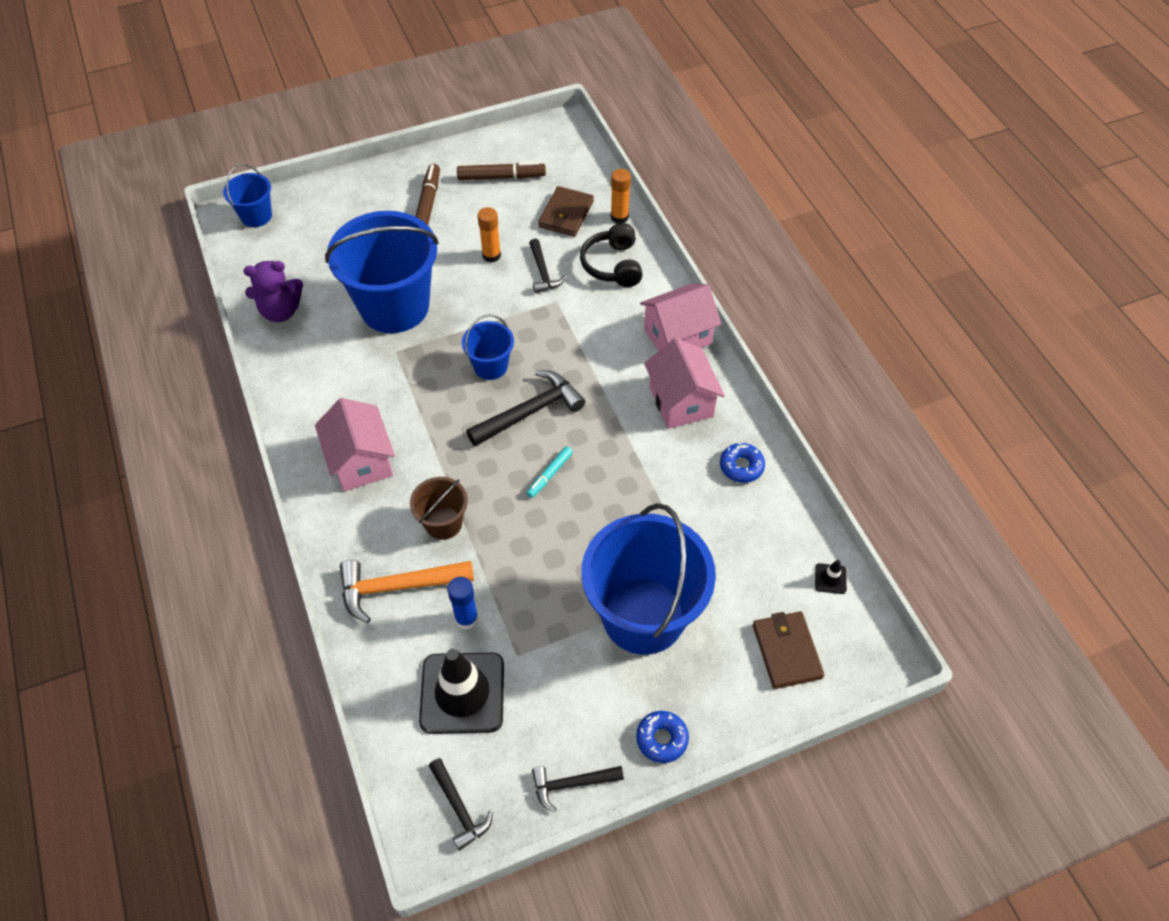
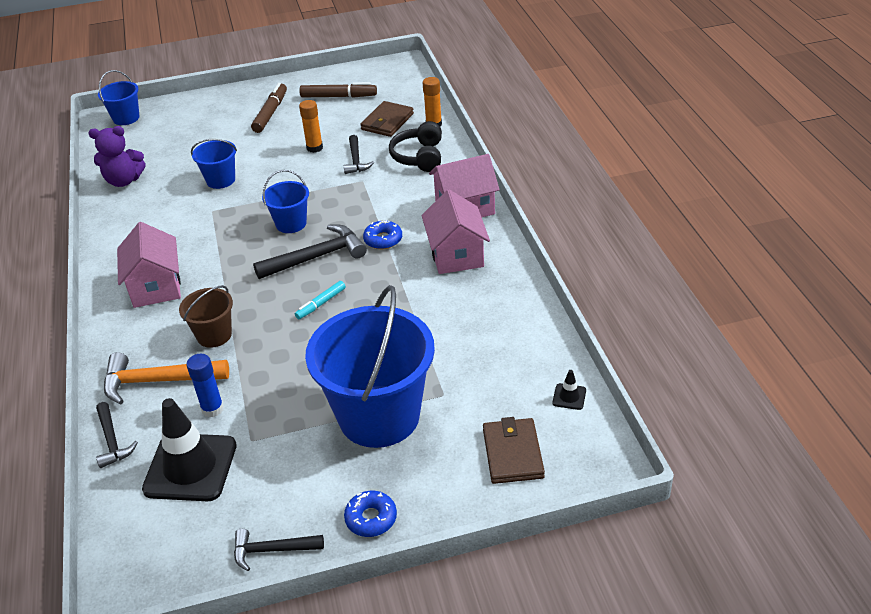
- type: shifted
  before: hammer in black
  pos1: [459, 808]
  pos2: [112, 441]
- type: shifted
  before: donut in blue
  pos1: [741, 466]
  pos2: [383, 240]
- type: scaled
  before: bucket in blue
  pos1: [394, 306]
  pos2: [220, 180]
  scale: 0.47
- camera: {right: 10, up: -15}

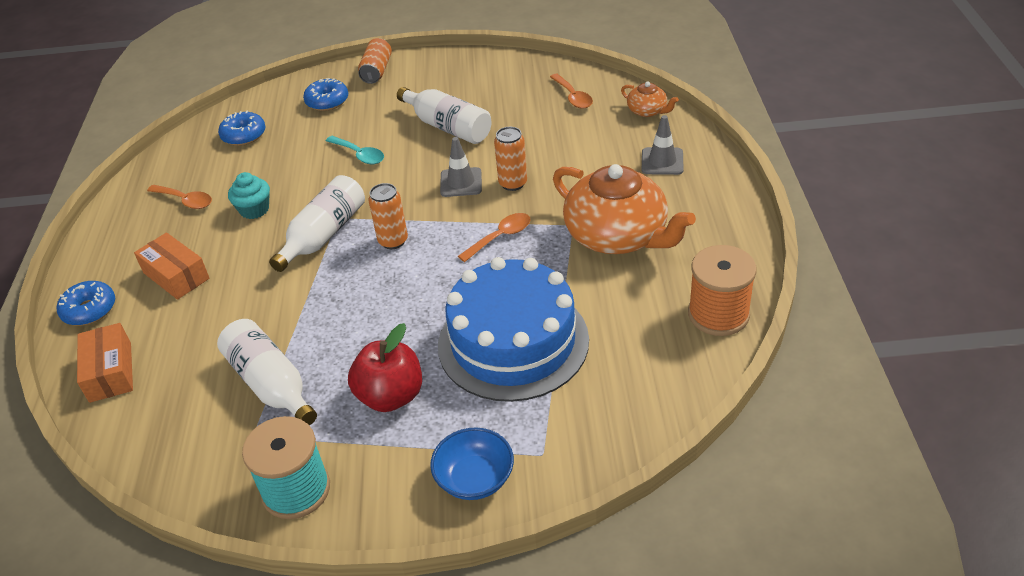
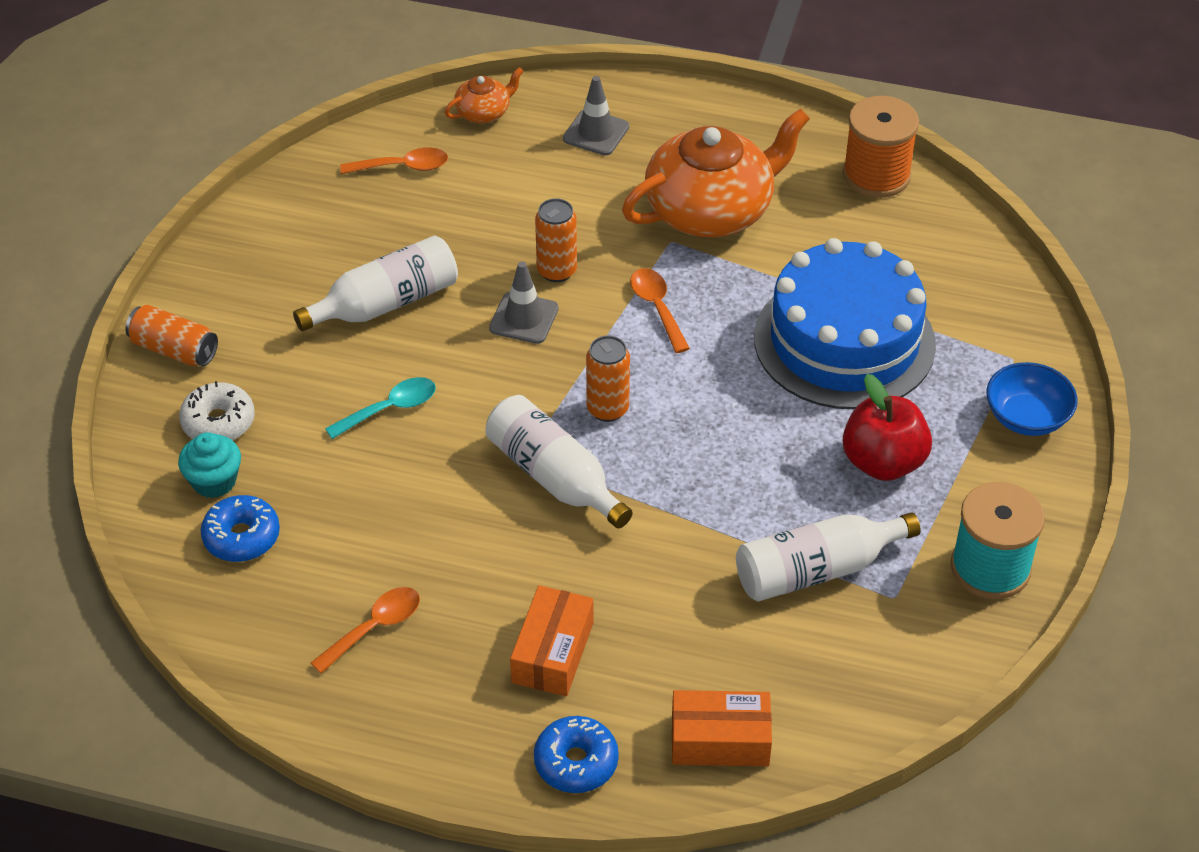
- type: shifted
  before: cupcake in turquoise
  pos1: [254, 209]
  pos2: [214, 481]
- type: repainted
  before: donut in blue
  after: donut in white
  pos1: [327, 101]
  pos2: [218, 422]
- type: rotated
  before: box in orange
  pos1: [176, 276]
  pos2: [553, 652]
  turn: -45
- camera: {right: -75, up: 5}

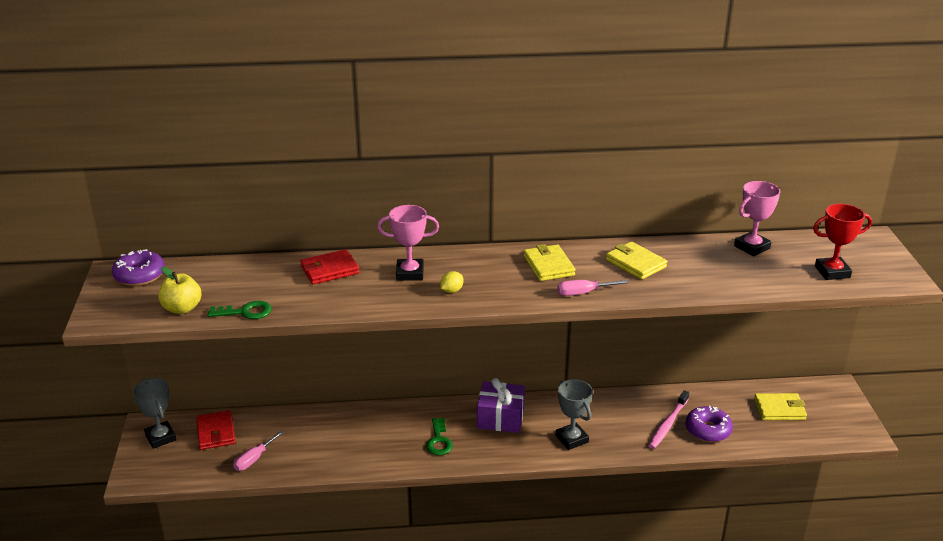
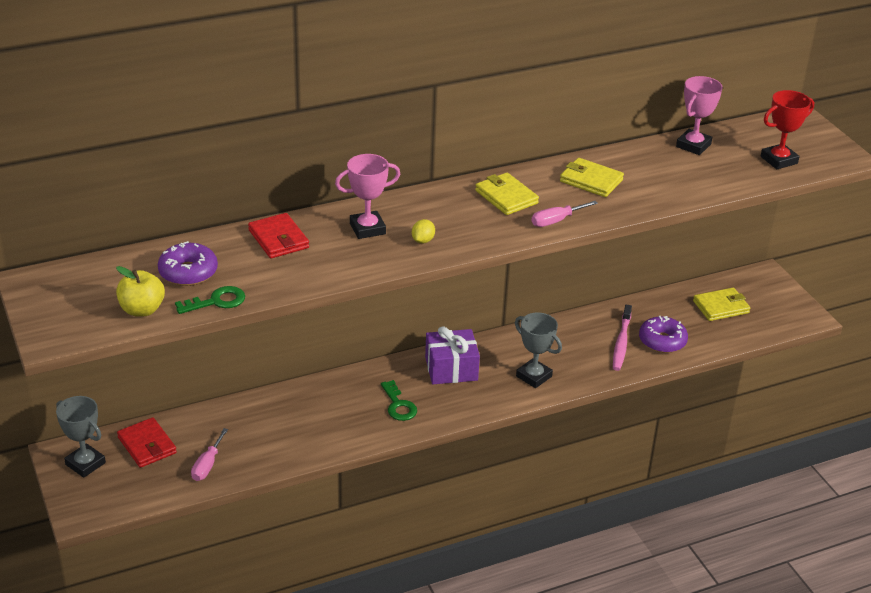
- type: shifted
  before: donut in purple
  pos1: [140, 275]
  pos2: [188, 272]
- type: rotated
  before: wallet in red
  pos1: [329, 270]
  pos2: [278, 239]
  turn: -75
- camera: {right: -20, up: 5}

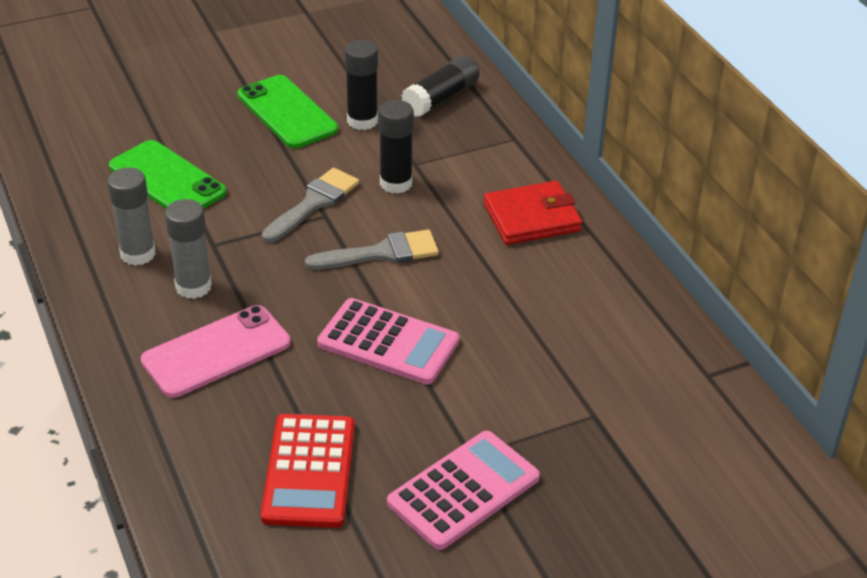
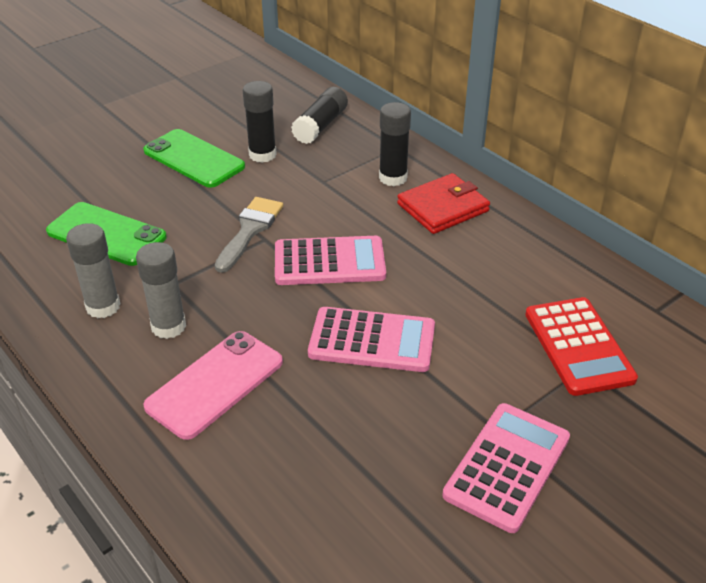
- type: shifted
  before: calculator in red
  pos1: [309, 471]
  pos2: [578, 346]
- type: shifted
  before: glue stick in black
  pos1: [396, 183]
  pos2: [393, 178]
- type: swapped
  before: brush in grey
  after: calculator in pink
  pos1: [381, 253]
  pos2: [329, 262]
- camera: {right: -15, up: 0}

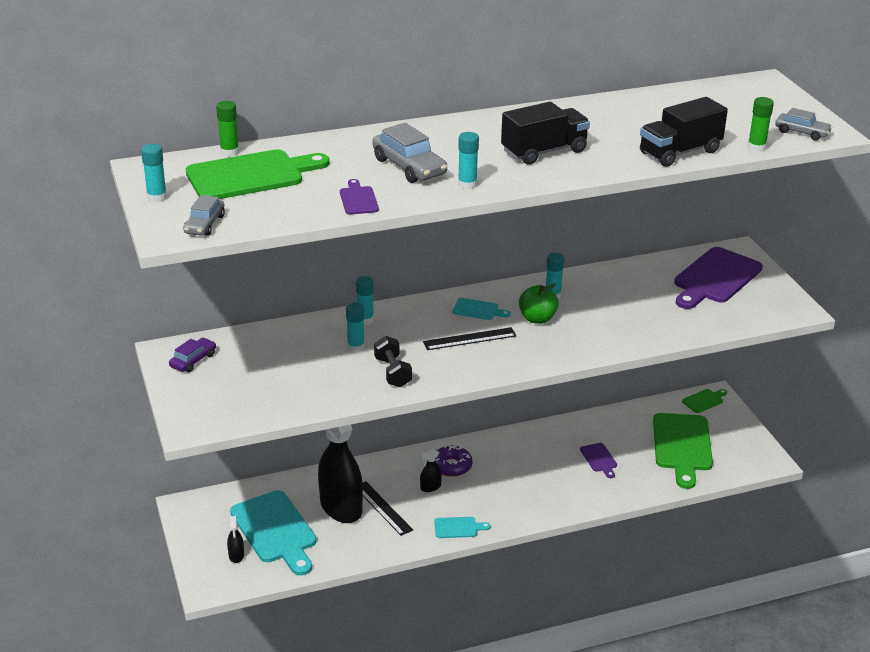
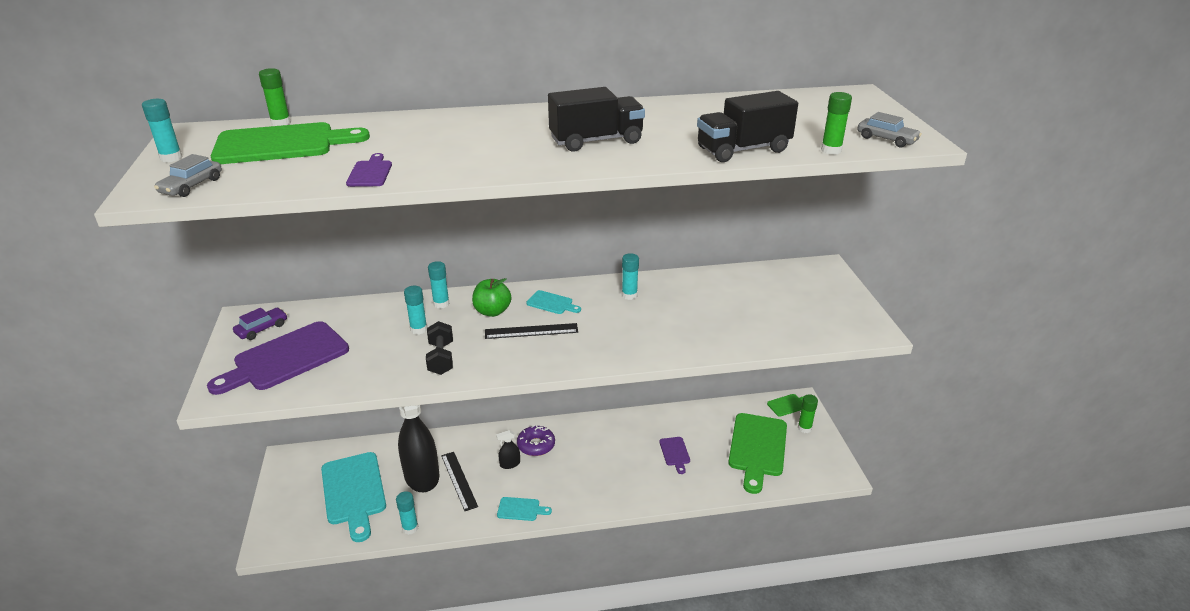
- type: gone
  before: spray bottle in black
  pos1: [236, 555]
- type: gone
  before: car in grey
  pos1: [409, 167]
- type: new
  after: glue stick in green
  pos2: [804, 428]
- type: shifted
  before: glue stick in turquoise
  pos1: [467, 184]
  pos2: [410, 528]
- type: shifted
  before: apple in green
  pos1: [537, 319]
  pos2: [492, 311]
- type: shifted
  before: cutting board in purple
  pos1: [715, 278]
  pos2: [286, 358]
- camera: {right: 10, up: 0}

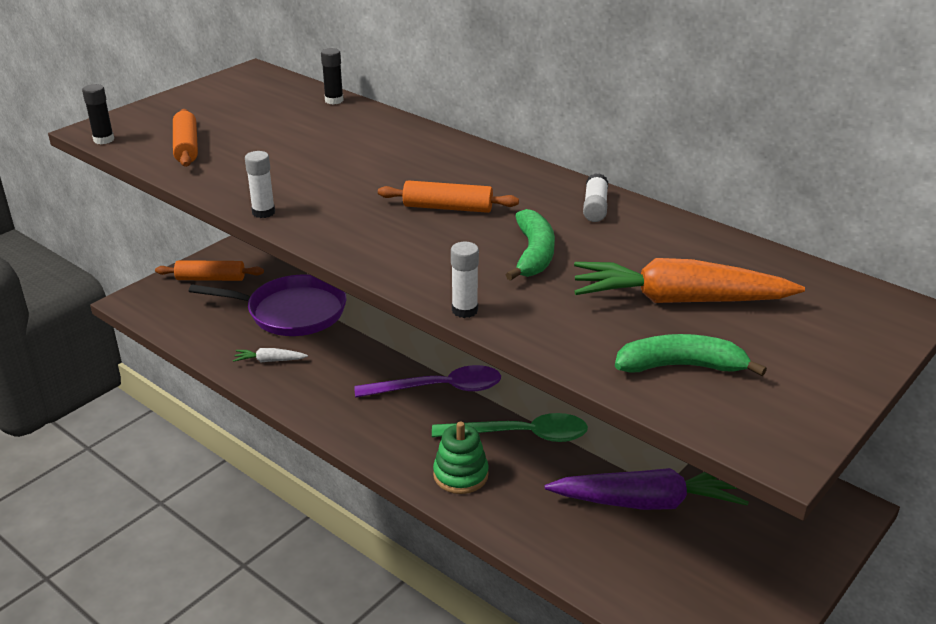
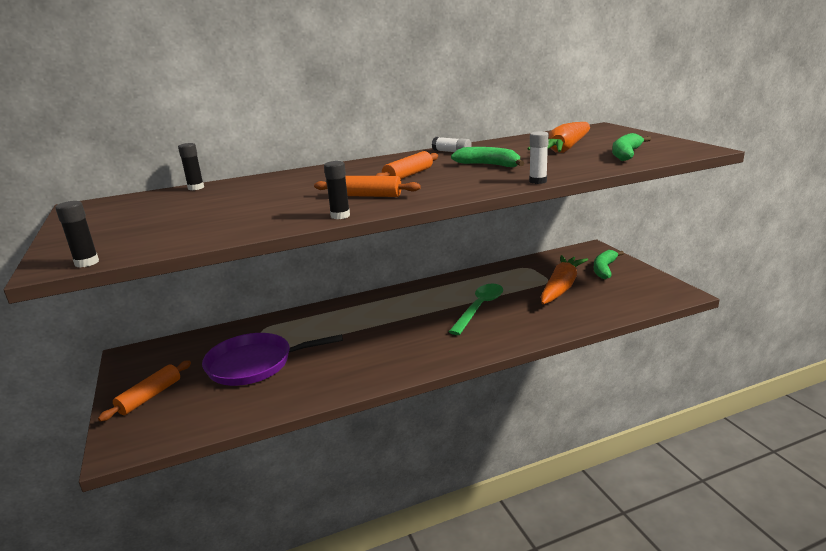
- type: gone
  before: carrot in white
  pos1: [270, 361]
- type: gone
  before: spoon in purple
  pos1: [439, 388]
- type: gone
  before: stacking toy in green
  pos1: [460, 475]
- type: new
  after: banana in green
  pos2: [604, 269]
- type: shifted
  before: rolling pin in orange
  pos1: [187, 147]
  pos2: [367, 195]
- type: repainted
  before: glue stick in white
  after: glue stick in black
  pos1: [263, 212]
  pos2: [340, 216]
- type: repainted
  before: carrot in purple
  after: carrot in orange
  pos1: [647, 502]
  pos2: [561, 287]
- type: rotated
  before: pan in purple
  pos1: [292, 312]
  pos2: [254, 364]
  turn: -135
- camera: {right: -60, up: -10}

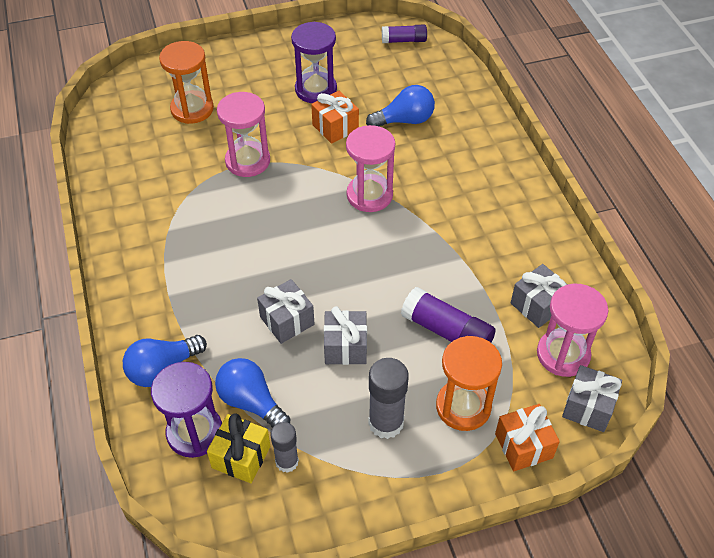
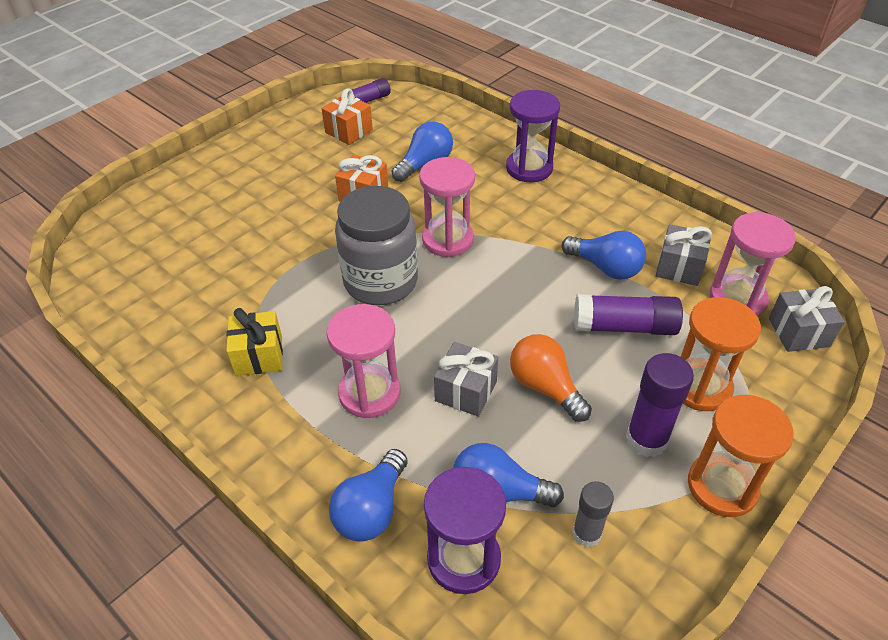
- type: new
  after: jar in grey
  pos2: [380, 281]
- type: new
  after: light bulb in blue
  pos2: [605, 267]
- type: shifted
  before: hourglass in orange
  pos1: [192, 109]
  pos2: [722, 486]
- type: shifted
  before: gift in yellow
  pos1: [241, 457]
  pos2: [259, 355]
- type: shifted
  before: hourglass in pink
  pos1: [248, 161]
  pos2: [369, 393]
- type: shifted
  before: hourglass in purple
  pos1: [316, 89]
  pos2: [529, 168]
- type: shifted
  before: gift in orange
  pos1: [523, 446]
  pos2: [349, 131]
- type: swapped
  before: gift in grey
  after: light bulb in orange
  pos1: [345, 347]
  pos2: [545, 387]
- type: repainted
  before: glue stick in grey
  after: glue stick in purple
  pos1: [386, 423]
  pos2: [646, 439]
- camera: {right: -30, up: -5}

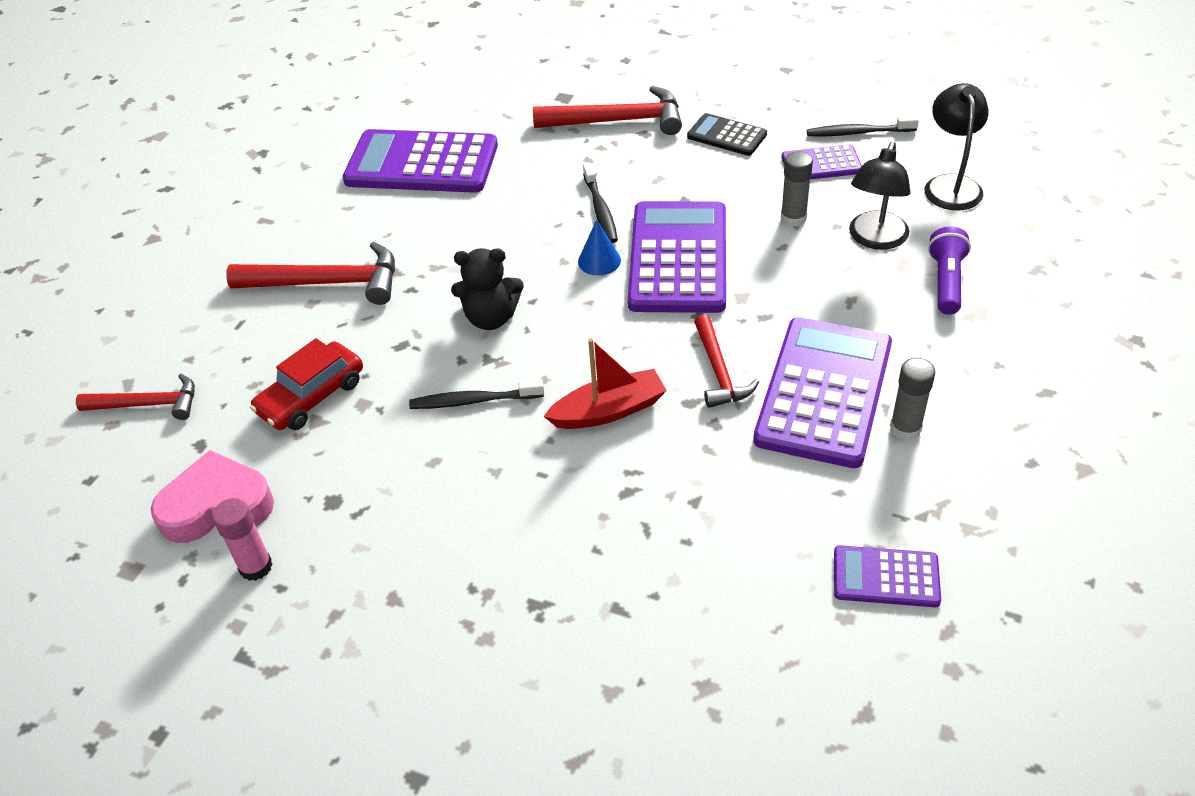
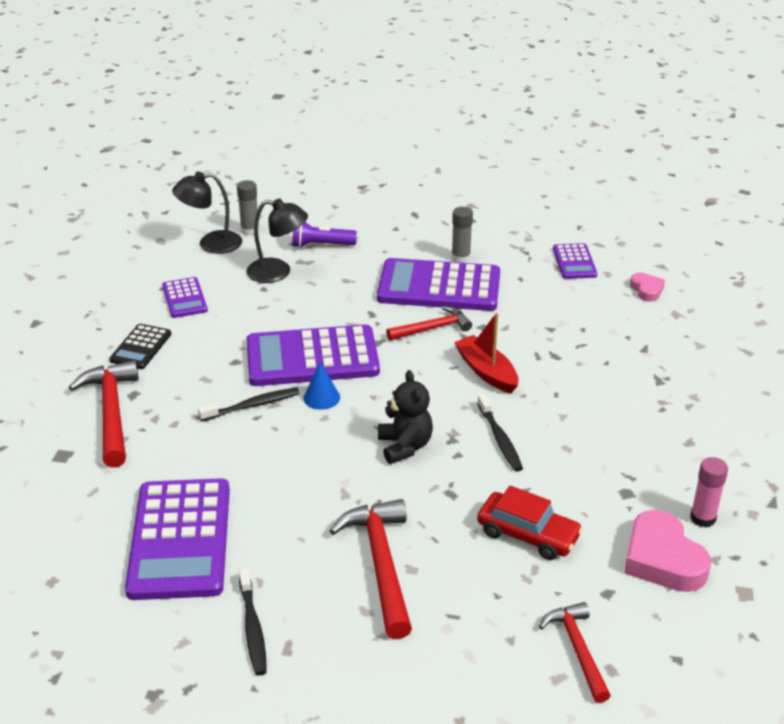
- type: new
  after: heart in pink
  pos2: [646, 290]
- type: shifted
  before: glue stick in grey
  pos1: [793, 218]
  pos2: [250, 230]
- type: shifted
  before: toothbrush in black
  pos1: [858, 133]
  pos2: [253, 628]
- camera: {right: -105, up: -10}

